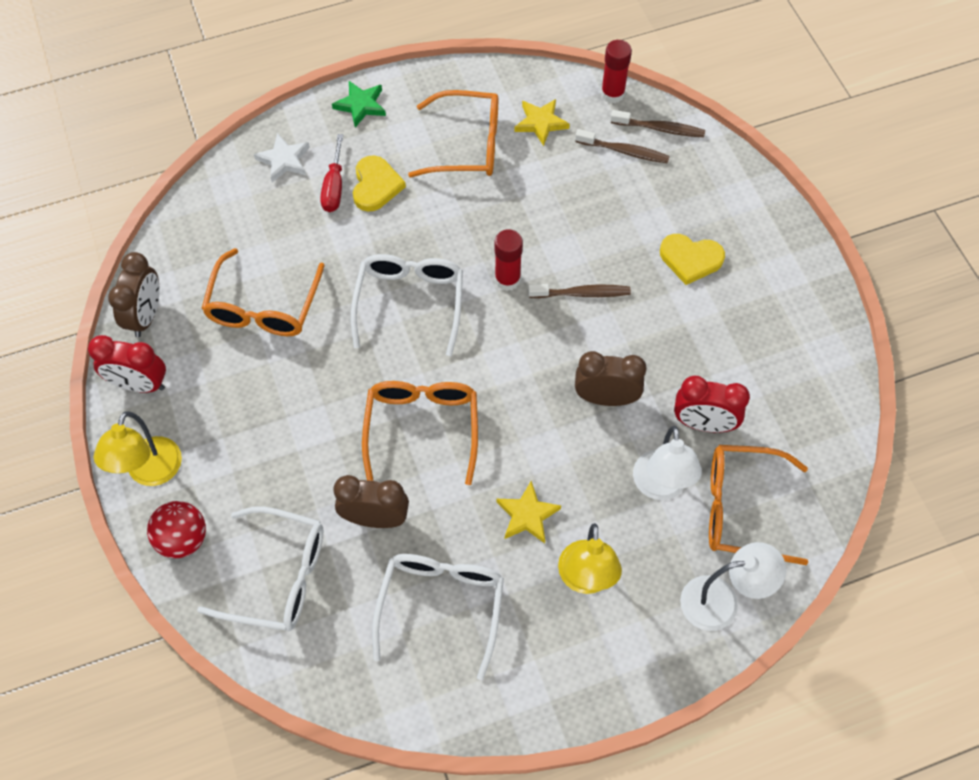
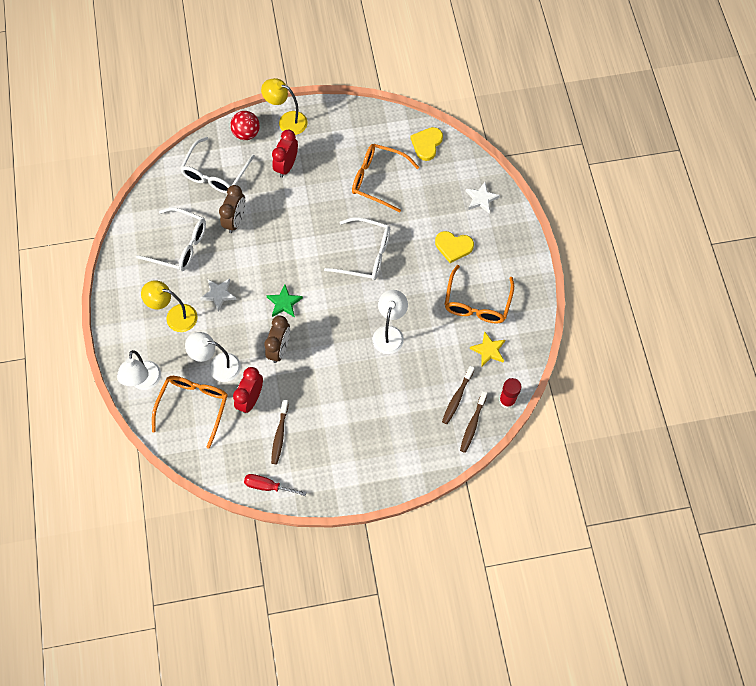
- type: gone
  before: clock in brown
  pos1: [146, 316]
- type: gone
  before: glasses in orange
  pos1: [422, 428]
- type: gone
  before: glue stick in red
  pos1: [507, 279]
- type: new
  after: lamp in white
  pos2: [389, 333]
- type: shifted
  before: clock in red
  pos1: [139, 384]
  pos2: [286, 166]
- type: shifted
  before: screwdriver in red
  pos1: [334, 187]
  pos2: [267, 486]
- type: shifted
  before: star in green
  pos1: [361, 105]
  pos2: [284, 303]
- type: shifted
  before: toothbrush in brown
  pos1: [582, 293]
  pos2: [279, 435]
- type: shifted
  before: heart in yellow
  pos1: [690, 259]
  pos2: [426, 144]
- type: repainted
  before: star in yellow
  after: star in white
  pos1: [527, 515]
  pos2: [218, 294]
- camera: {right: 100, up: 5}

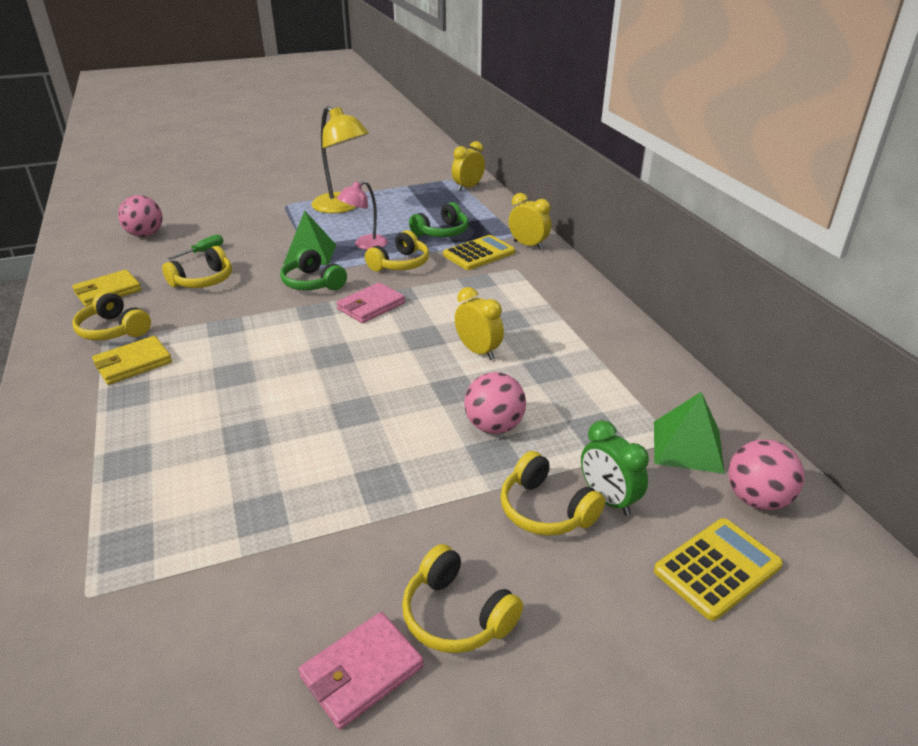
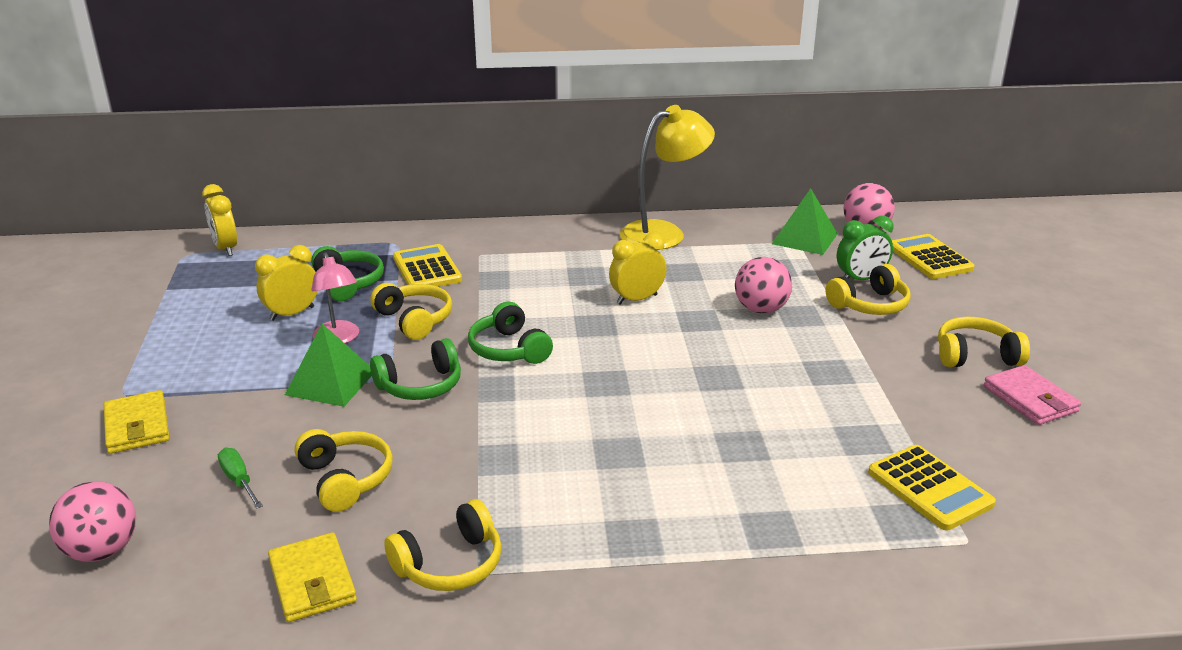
- type: new
  after: calculator in yellow
  pos2: [929, 488]
- type: shifted
  before: wallet in yellow
  pos1: [133, 363]
  pos2: [137, 426]
- type: shifted
  before: lamp in yellow
  pos1: [342, 207]
  pos2: [664, 233]
- type: shifted
  before: clock in yellow
  pos1: [528, 245]
  pos2: [292, 313]
- type: swapped
  before: wallet in pink
  after: headphones in green
  pos1: [371, 306]
  pos2: [509, 349]
- type: rotated
  before: headphones in yellow
  pos1: [456, 615]
  pos2: [975, 356]
  turn: -150
- camera: {right: -75, up: -5}

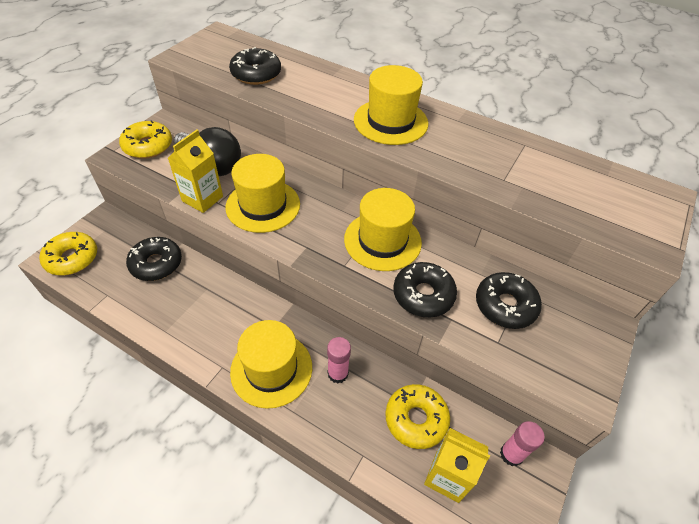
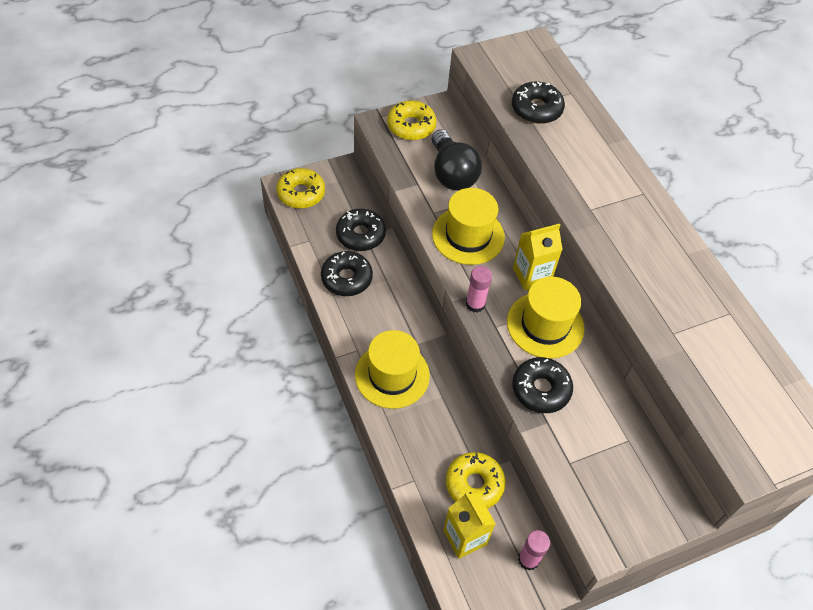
- type: gone
  before: hat in yellow
  pos1: [390, 121]
- type: shifted
  before: carton in yellow
  pos1: [202, 199]
  pos2: [531, 275]
- type: shifted
  before: glue stick in pink
  pos1: [338, 373]
  pos2: [475, 304]
- type: shifted
  before: donut in black
  pos1: [505, 305]
  pos2: [346, 278]
- camera: {right: 35, up: 5}

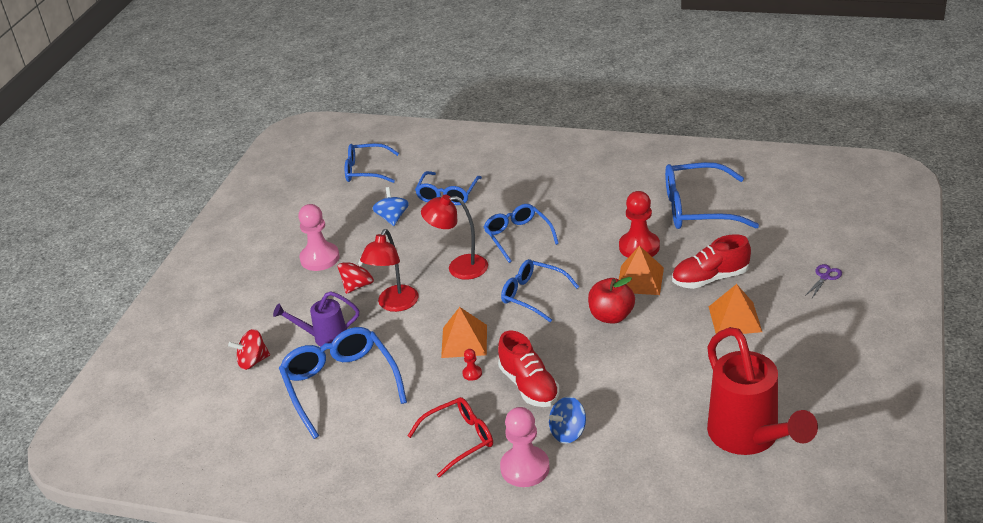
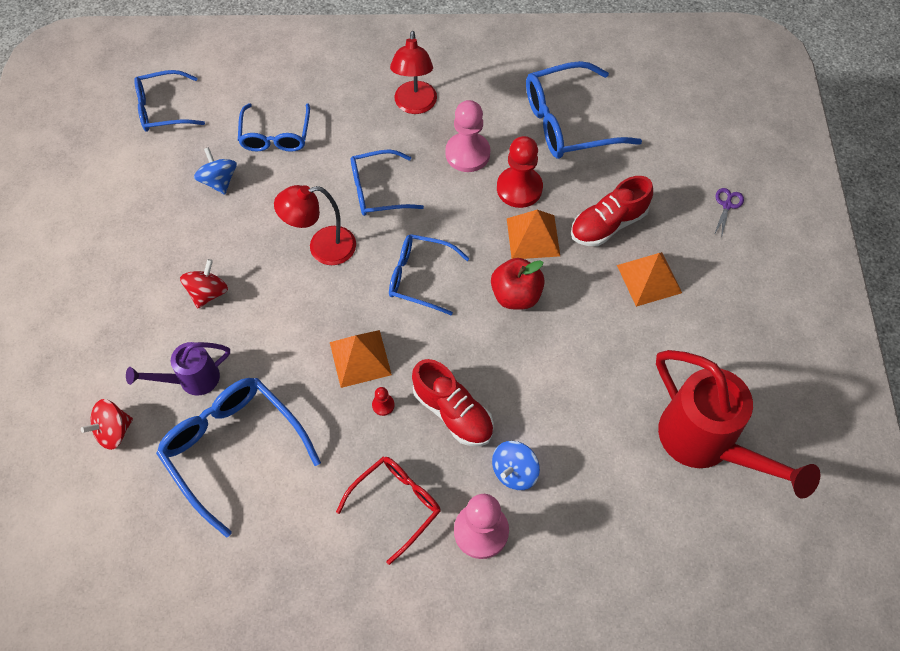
- type: shifted
  before: pawn in pink
  pos1: [320, 258]
  pos2: [467, 153]
- type: shifted
  before: lamp in red
  pos1: [394, 304]
  pos2: [415, 105]
- type: rotated
  before: glasses in blue
  pos1: [517, 236]
  pos2: [377, 190]
  turn: -60
- camera: {right: -20, up: 25}

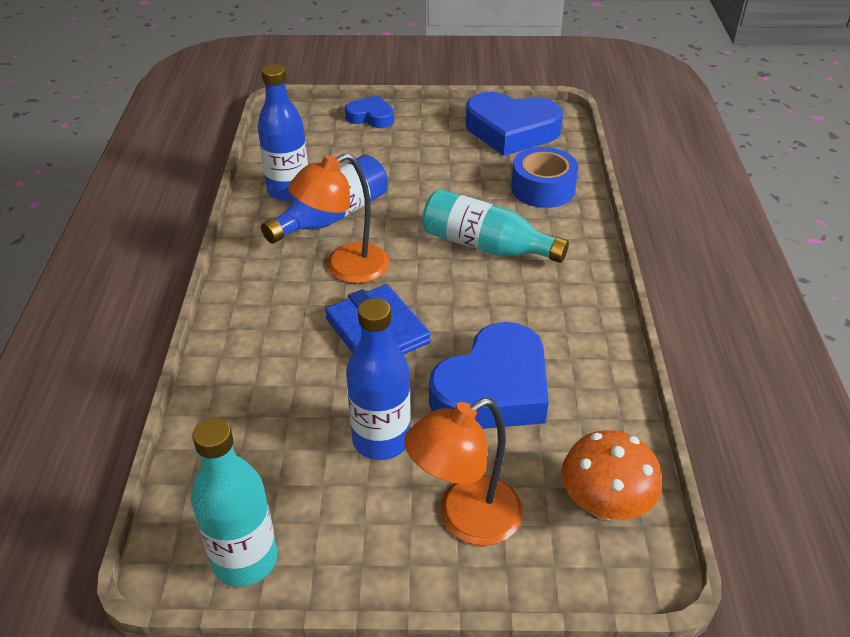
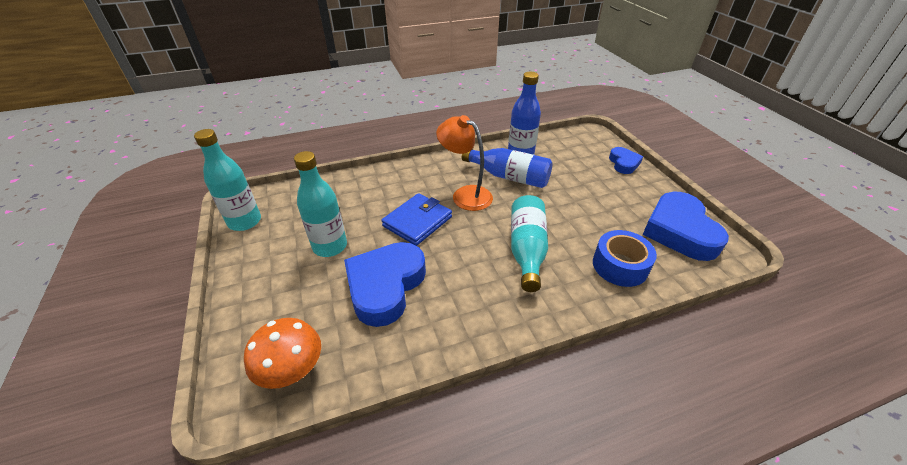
- type: gone
  before: lamp in orange
  pos1: [465, 519]
- type: repainted
  before: bottle in blue
  after: bottle in turquoise
  pos1: [381, 440]
  pos2: [330, 246]
- type: rotated
  before: heart in blue
  pos1: [493, 389]
  pos2: [385, 286]
  turn: 90
- camera: {right: 70, up: 0}

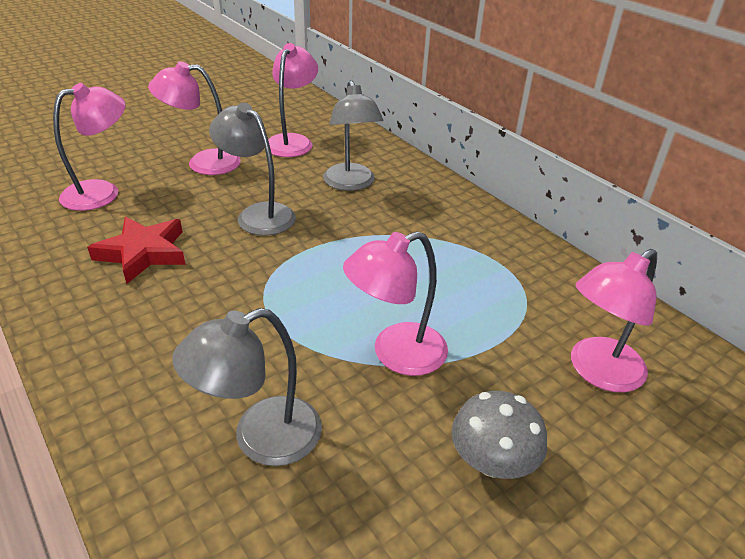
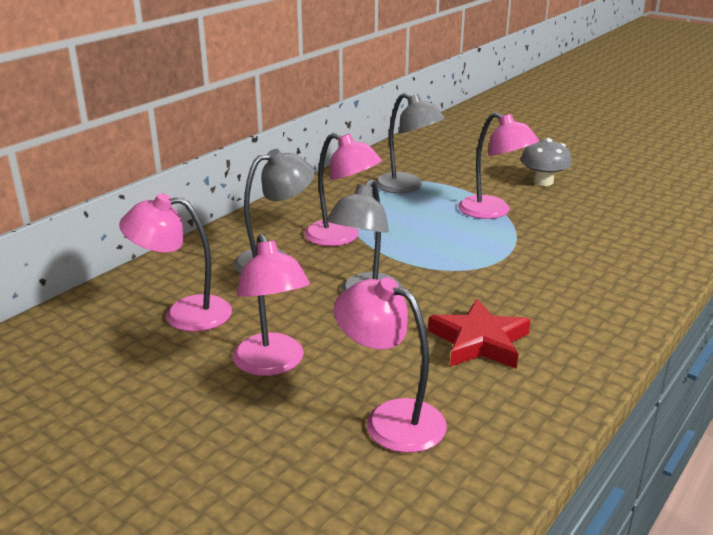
- type: shifted
  before: lamp in grey
  pos1: [261, 438]
  pos2: [407, 187]
- type: shifted
  before: lamp in pink
  pos1: [597, 372]
  pos2: [341, 237]
- camera: {right: -105, up: -10}

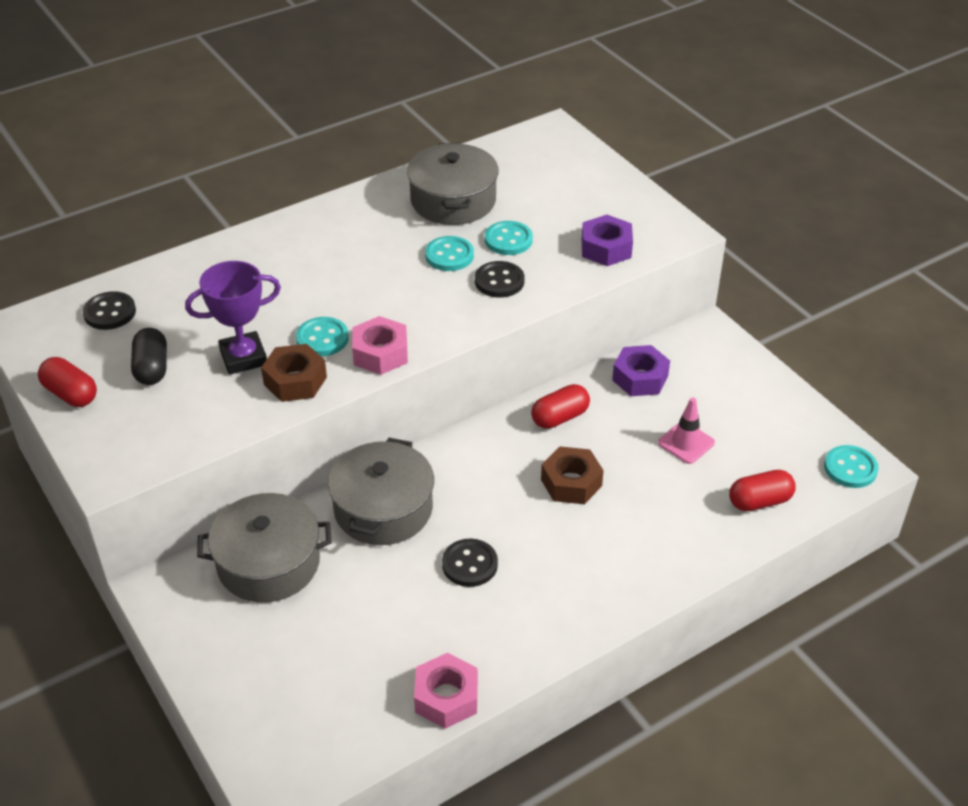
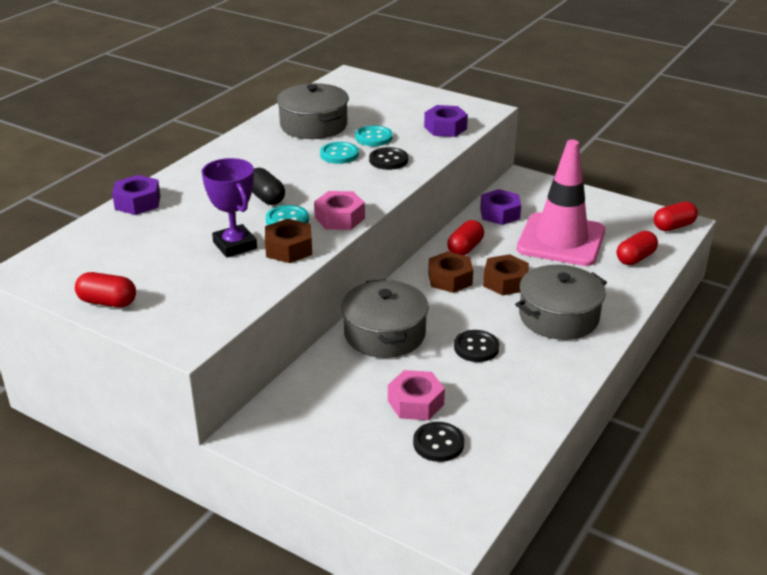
- type: new
  after: nut in purple
  pos2: [138, 202]
- type: new
  after: nut in brown
  pos2: [450, 279]
- type: shifted
  before: button in black
  pos1: [110, 312]
  pos2: [438, 443]
- type: shifted
  before: capsule in black
  pos1: [152, 368]
  pos2: [266, 197]
- type: shifted
  before: pot in grey
  pos1: [268, 563]
  pos2: [558, 317]
- type: shifted
  before: nut in pink
  pos1: [446, 697]
  pos2: [415, 403]
- type: swapped
  before: button in turquoise
  after: capsule in red
  pos1: [850, 468]
  pos2: [673, 226]
- type: rotated
  before: trophy in purple
  pos1: [243, 357]
  pos2: [235, 245]
  turn: -75
- type: scaled
  before: traffic cone in pink
  pos1: [686, 443]
  pos2: [561, 240]
  scale: 2.36
- camera: {right: -25, up: -10}

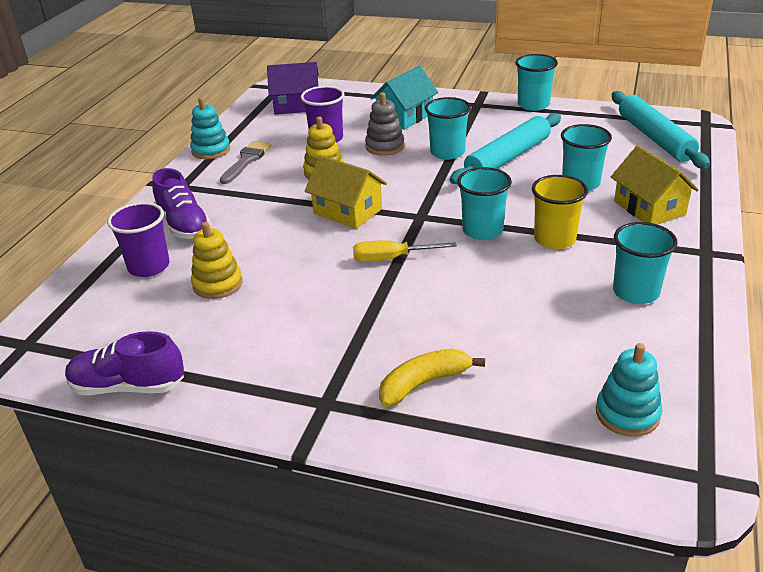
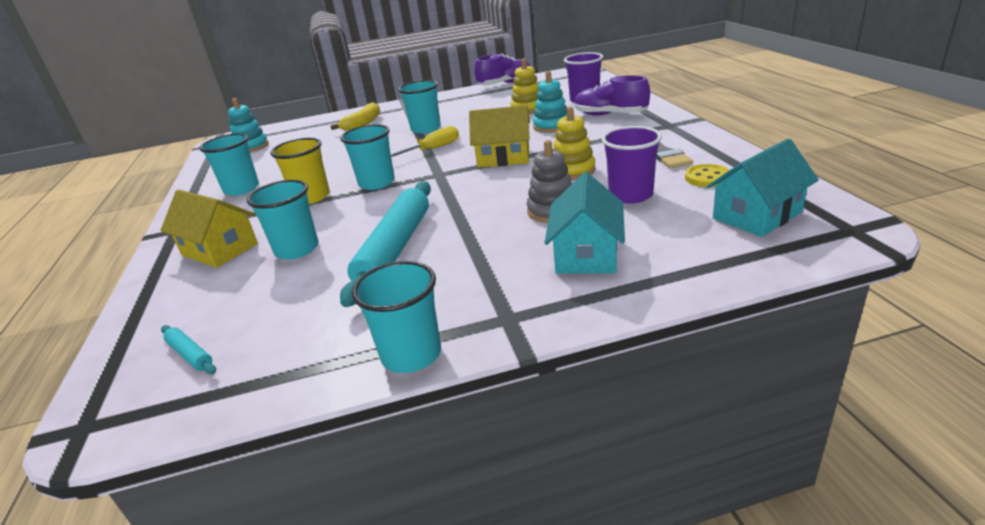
- type: new
  after: button in yellow
  pos2: [707, 177]
- type: shifted
  before: stacking toy in turquoise
  pos1: [211, 150]
  pos2: [551, 126]
- type: shifted
  before: cup in turquoise
  pos1: [447, 152]
  pos2: [426, 129]
- type: repainted
  before: house in purple
  after: house in turquoise
  pos1: [296, 105]
  pos2: [757, 215]
- type: scaled
  before: rolling pin in turquoise
  pos1: [654, 138]
  pos2: [190, 355]
  scale: 0.42
- camera: {right: 150, up: -5}

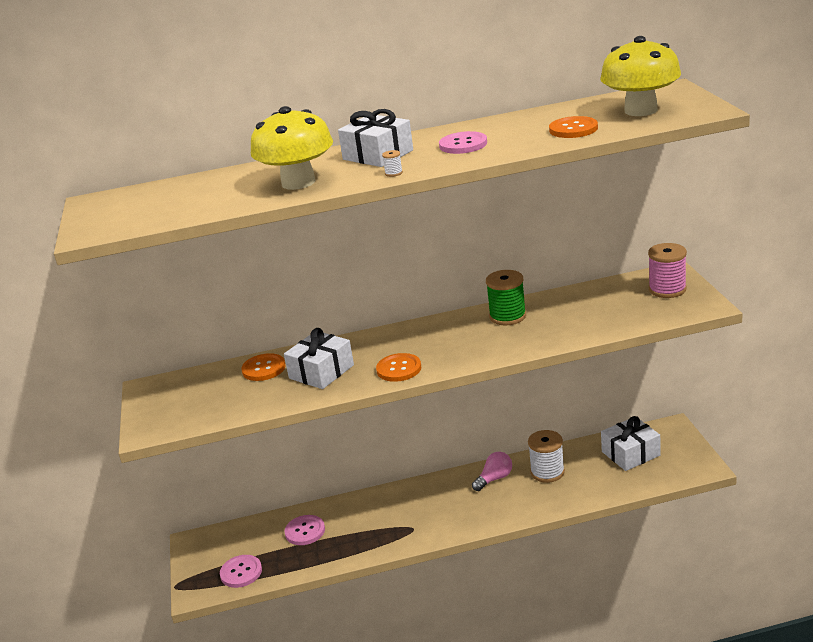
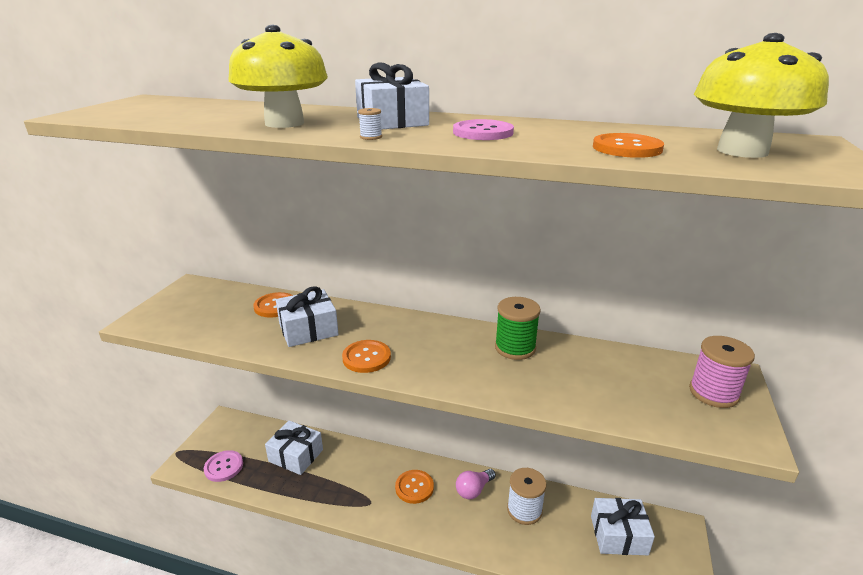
- type: new
  after: button in orange
  pos2: [414, 487]
- type: swapped
  before: button in pink
  after: gift in white
  pos1: [305, 531]
  pos2: [296, 455]
- type: rotated
  before: light bulb in pink
  pos1: [494, 479]
  pos2: [473, 490]
  turn: 150
- camera: {right: 25, up: 0}

